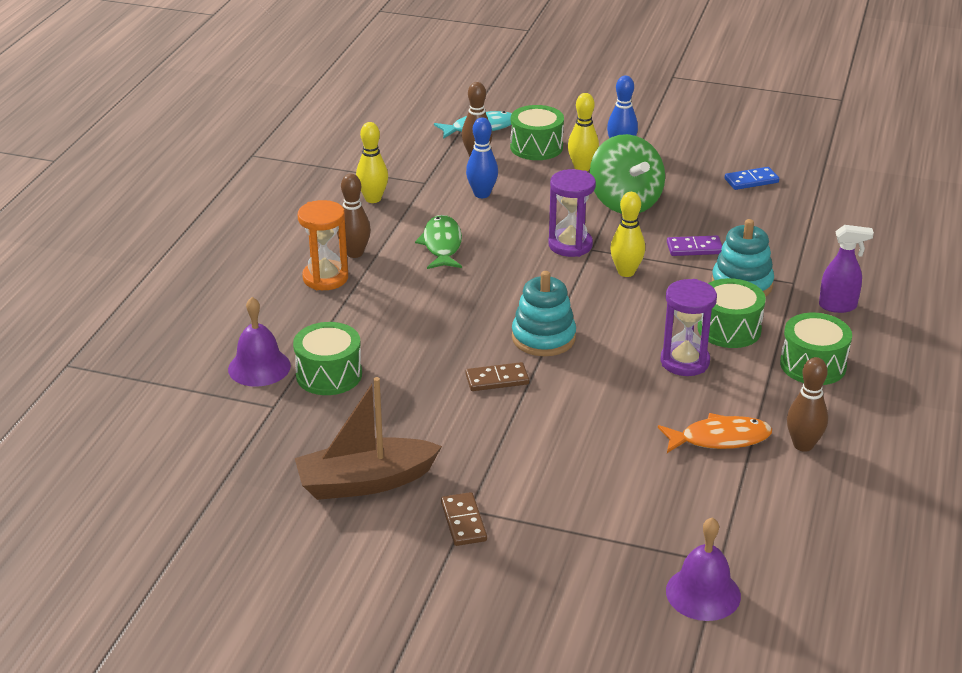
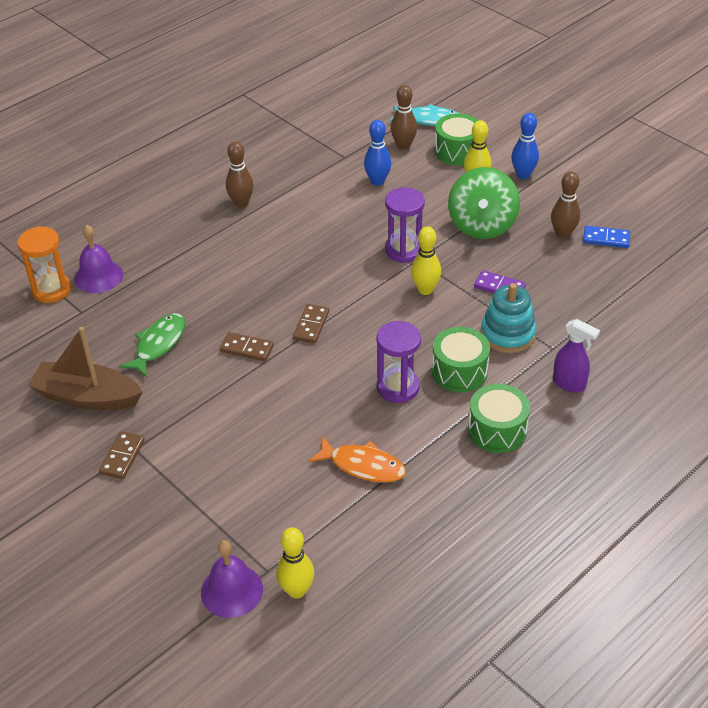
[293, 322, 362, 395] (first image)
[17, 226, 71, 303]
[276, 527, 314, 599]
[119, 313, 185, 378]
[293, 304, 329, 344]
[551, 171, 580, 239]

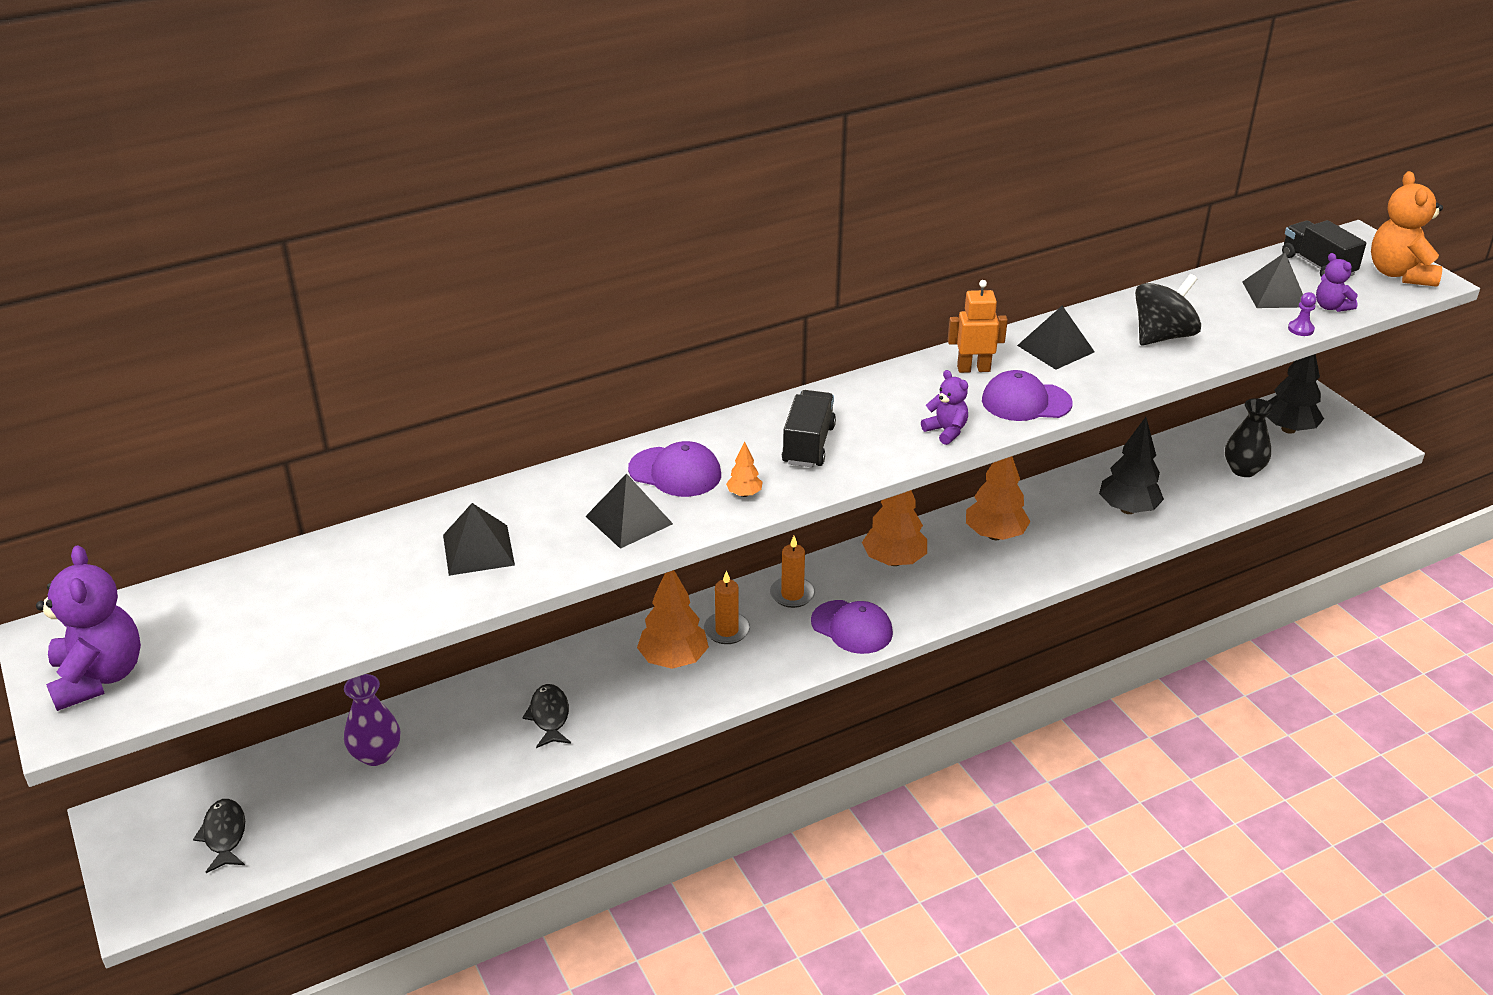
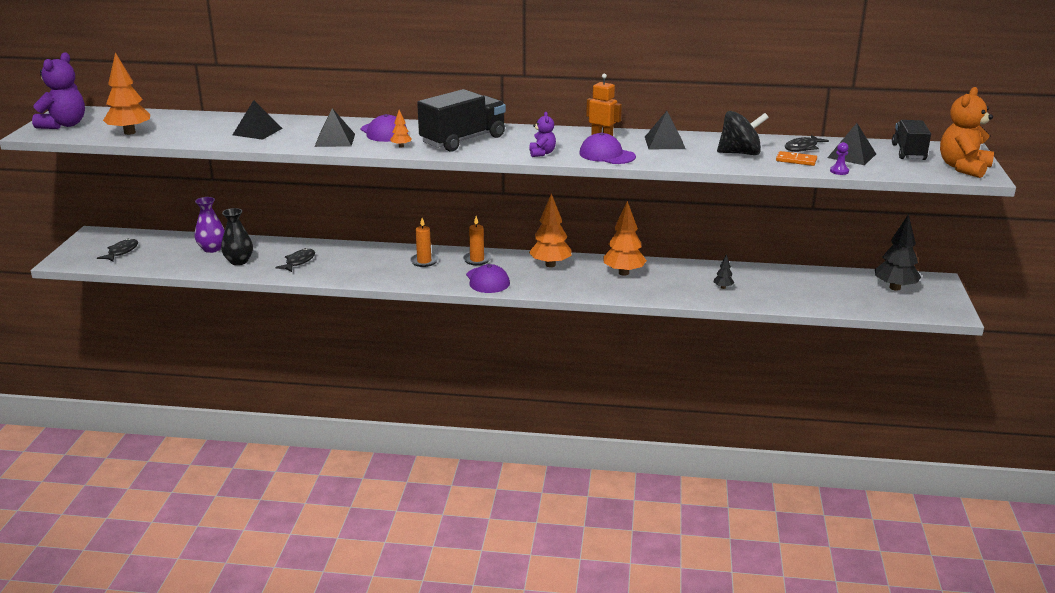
[103, 52, 150, 135]
[417, 89, 506, 152]
[714, 254, 734, 289]
[221, 208, 253, 265]
[1316, 253, 1358, 312] (first image)
[776, 151, 817, 166]
[784, 135, 829, 152]

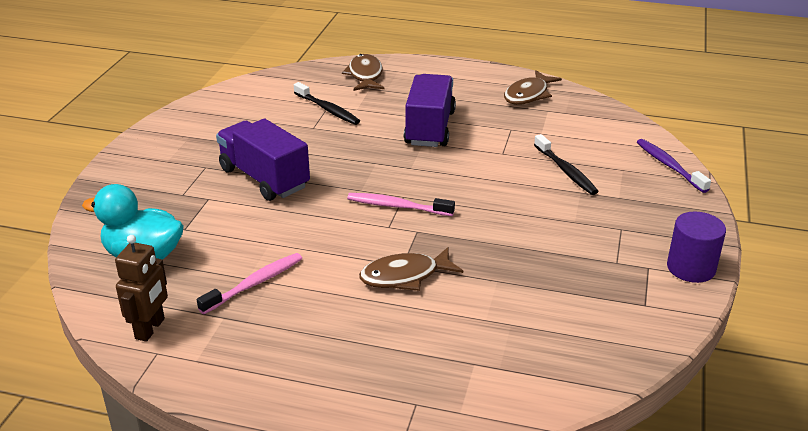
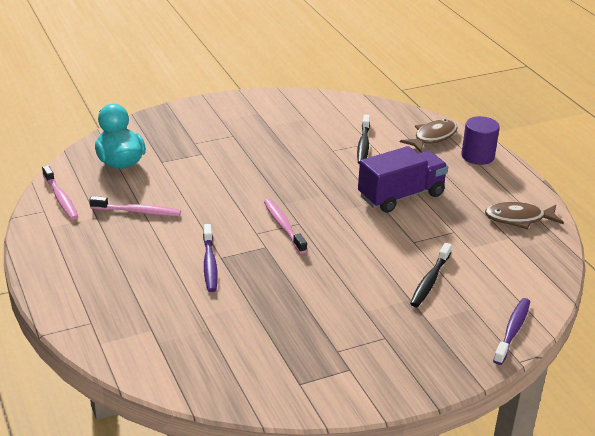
[42, 165, 78, 220]
[216, 118, 310, 201] (first image)
[203, 224, 218, 292]
[461, 116, 500, 165]

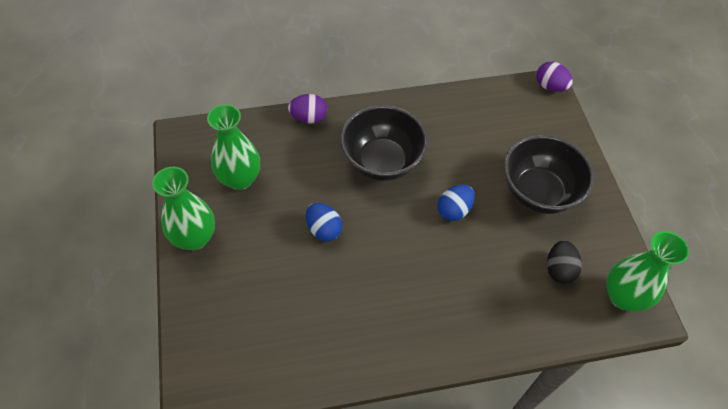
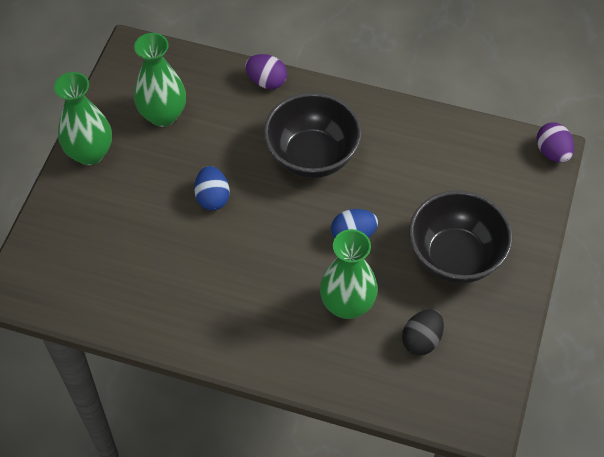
[320, 229, 378, 319]

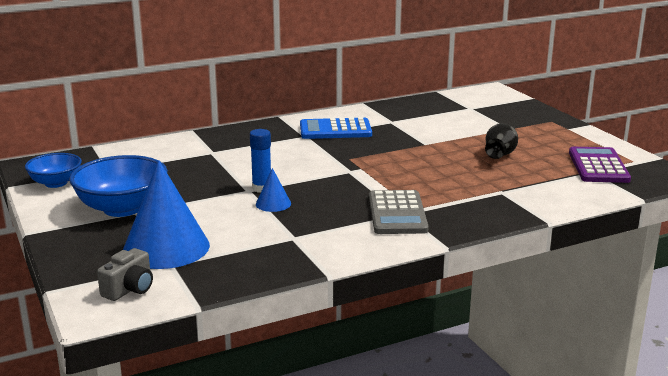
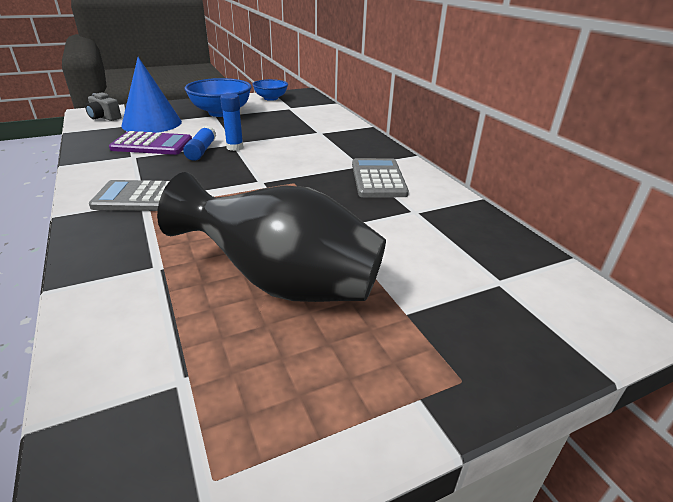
[183, 126, 216, 161]
[352, 158, 409, 197]
[157, 172, 386, 302]
[109, 131, 192, 155]

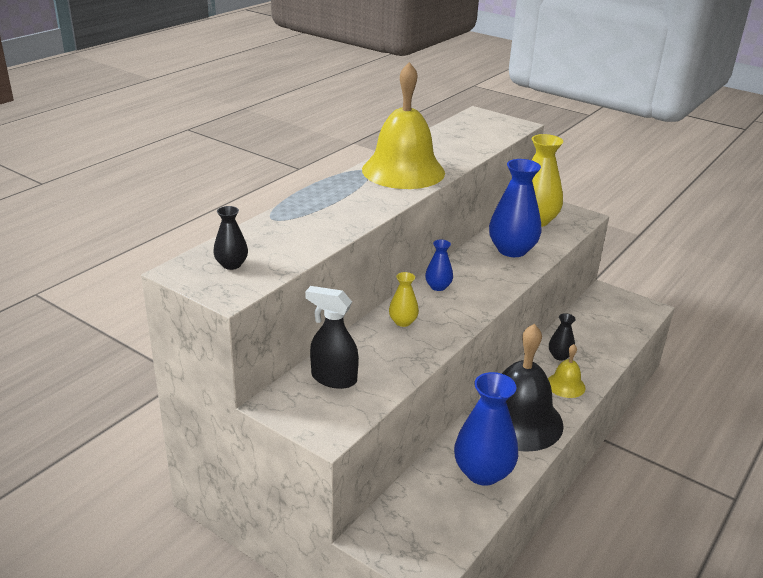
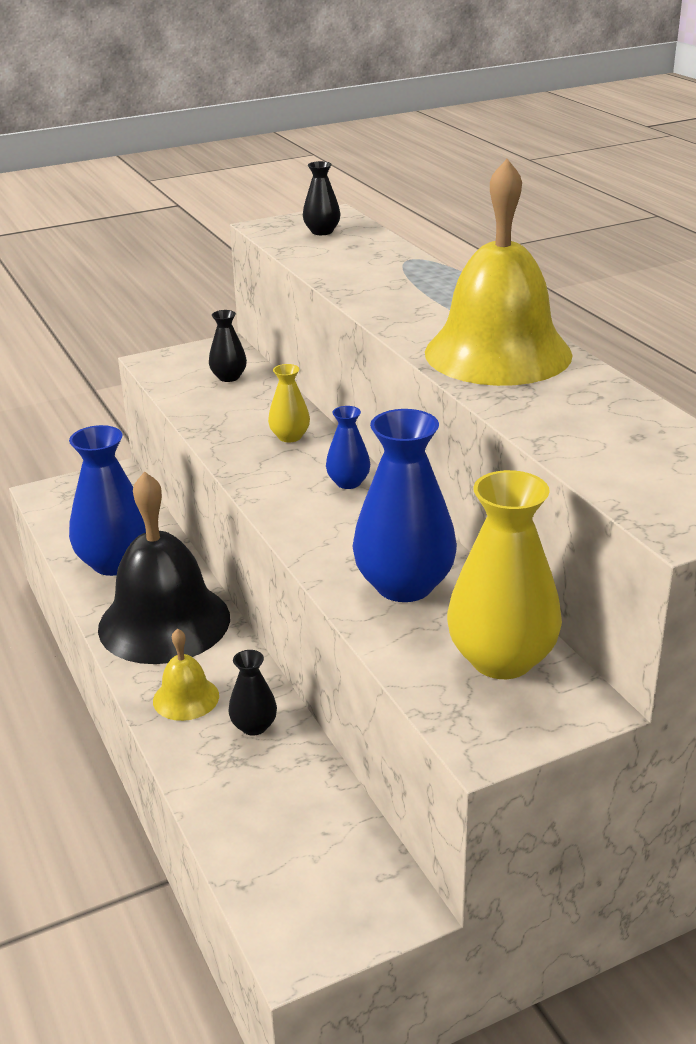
[209, 310, 247, 382]

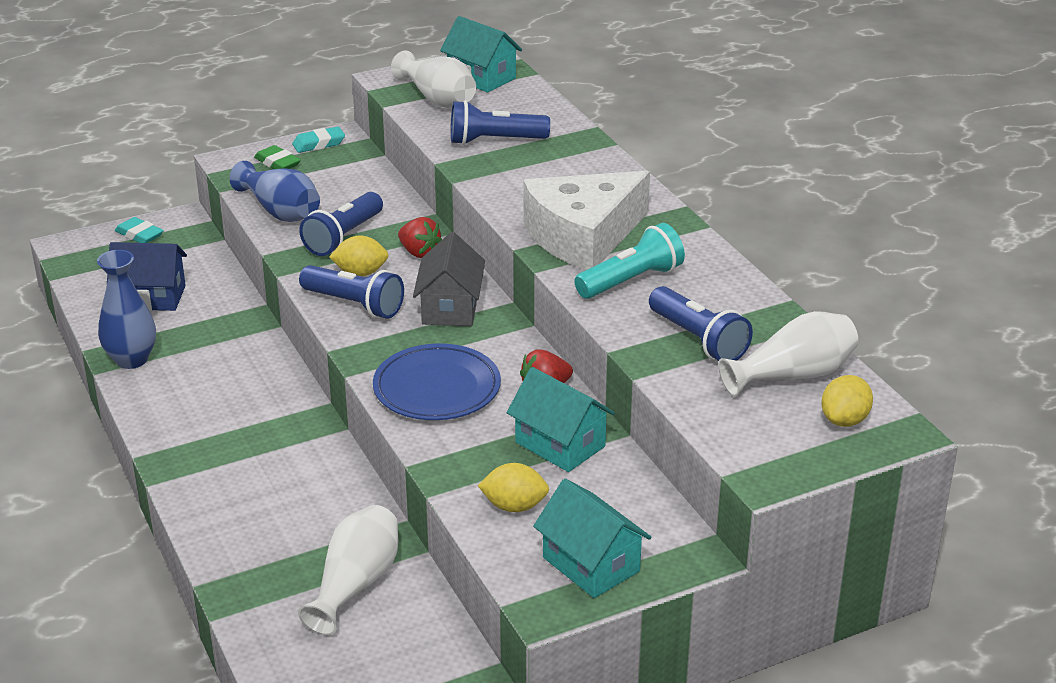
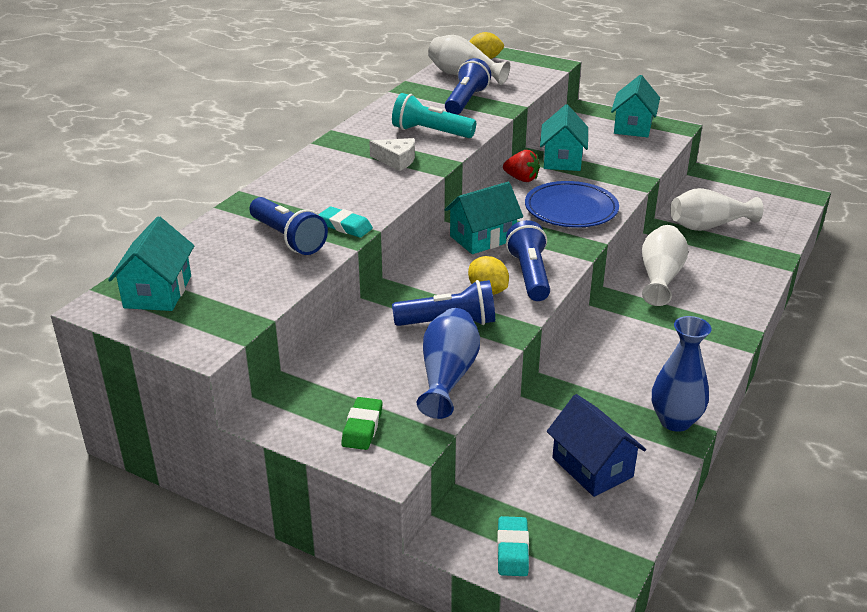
[318, 207, 373, 238]
[642, 225, 688, 306]
[398, 217, 442, 258] (first image)
[444, 182, 523, 254]
[477, 463, 549, 512] (first image)
[369, 138, 415, 171]

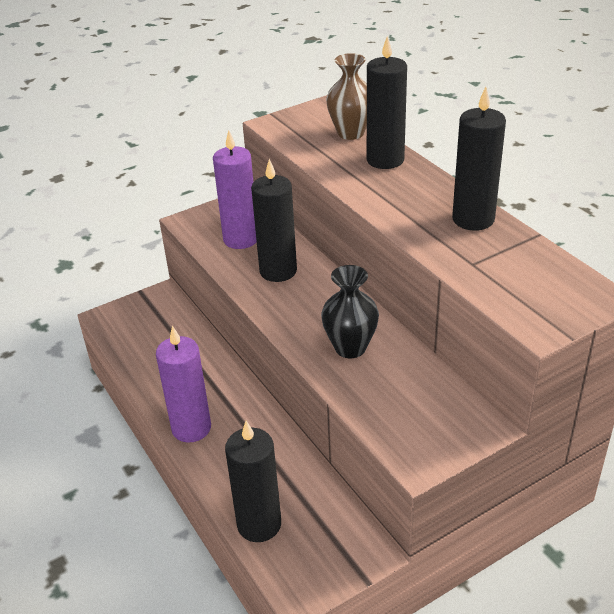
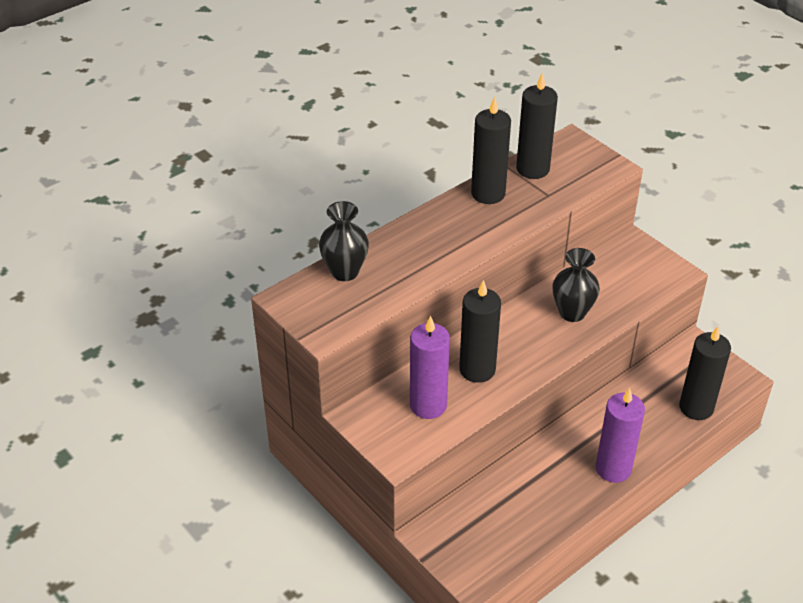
[319, 201, 369, 281]
[516, 73, 558, 179]

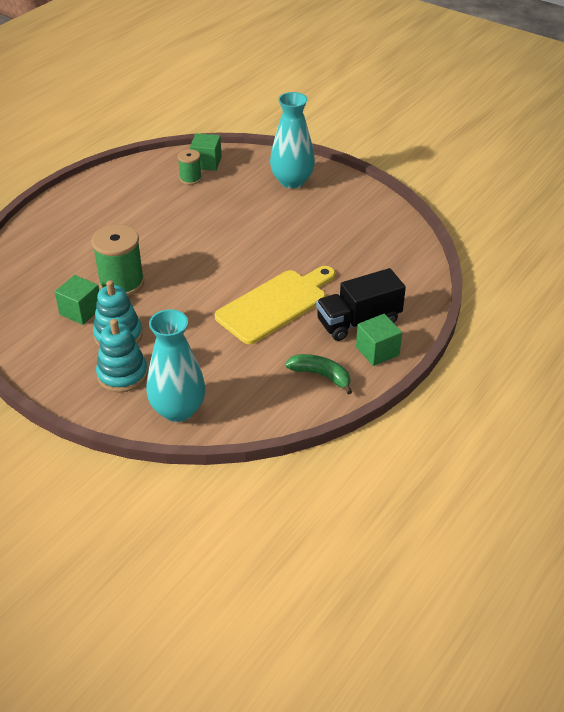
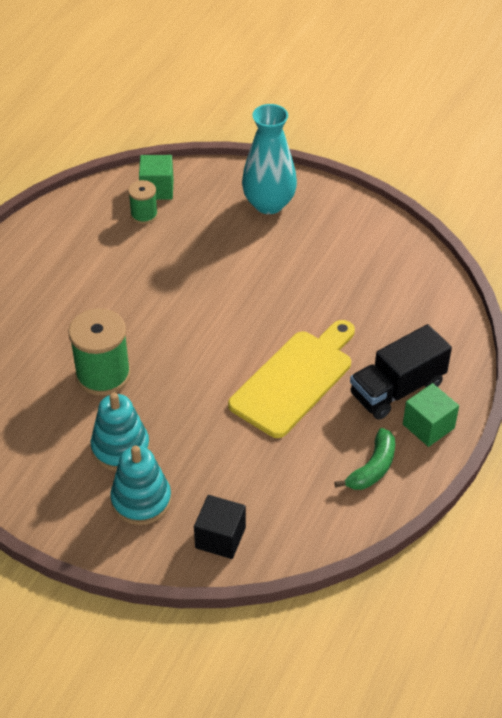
[55, 275, 99, 325] (first image)
[194, 495, 246, 559]
[334, 428, 395, 490]

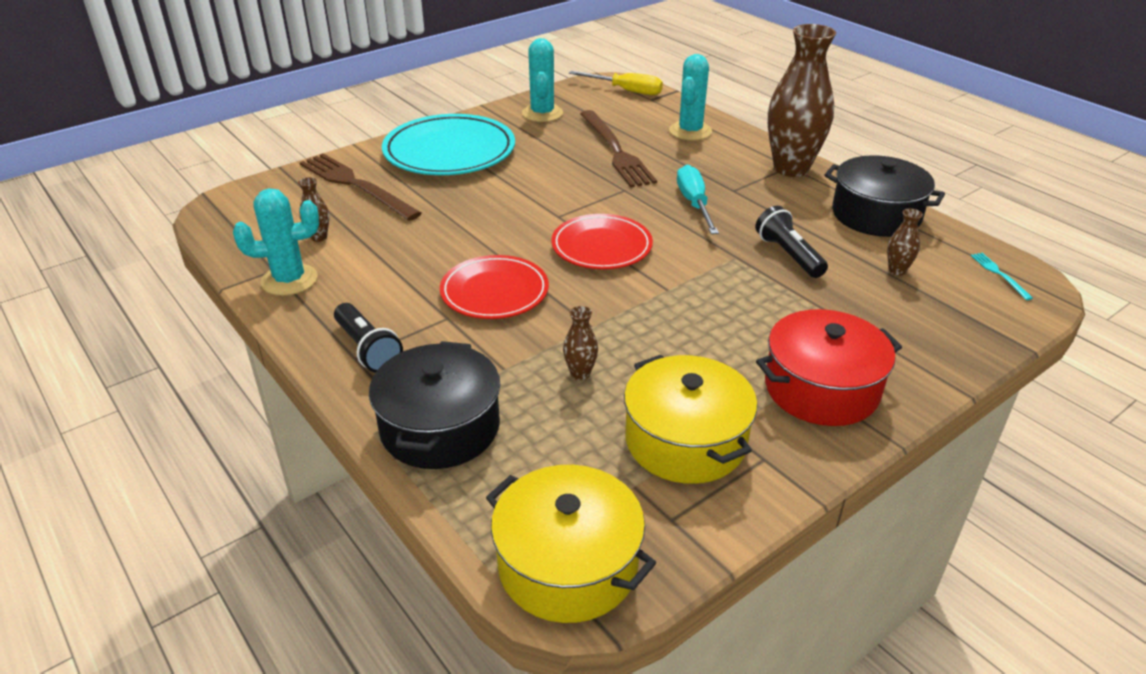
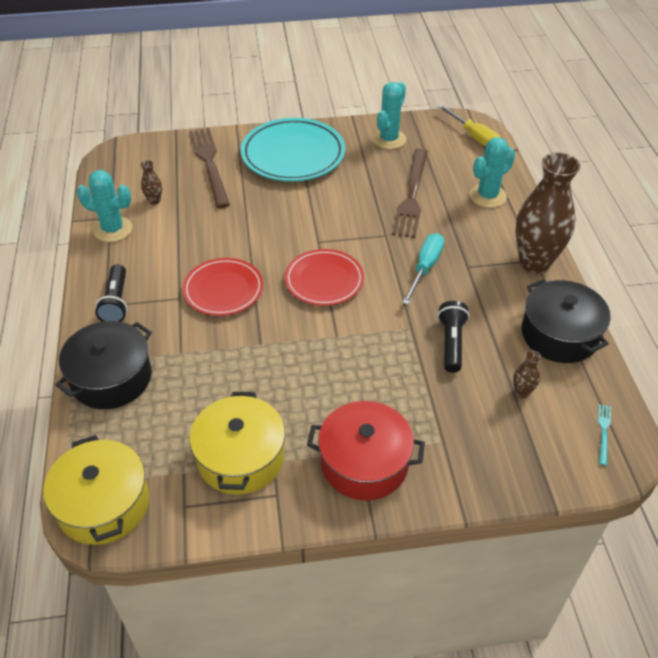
[563, 306, 598, 380] (first image)

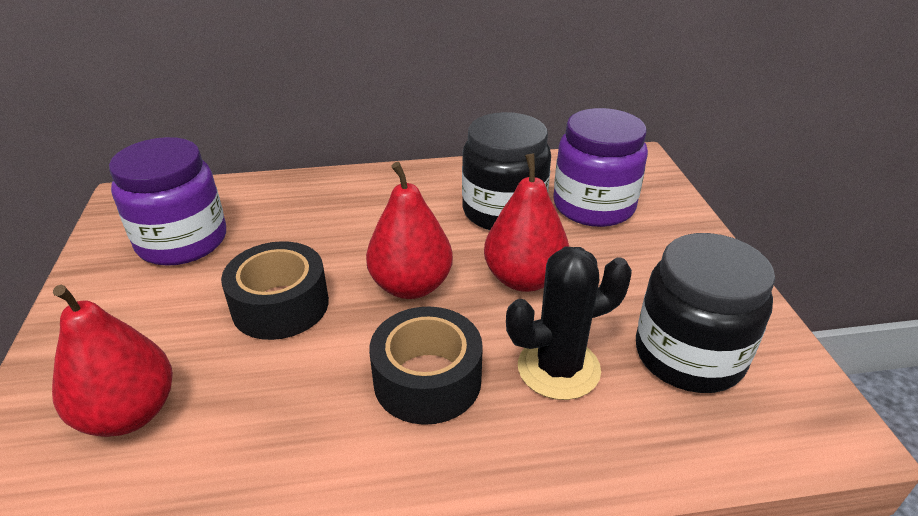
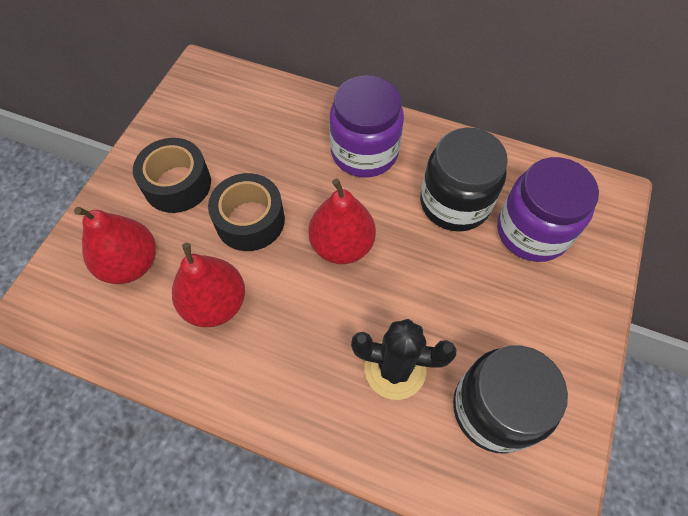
[330, 75, 404, 177]
[133, 138, 211, 213]
[172, 243, 245, 327]

